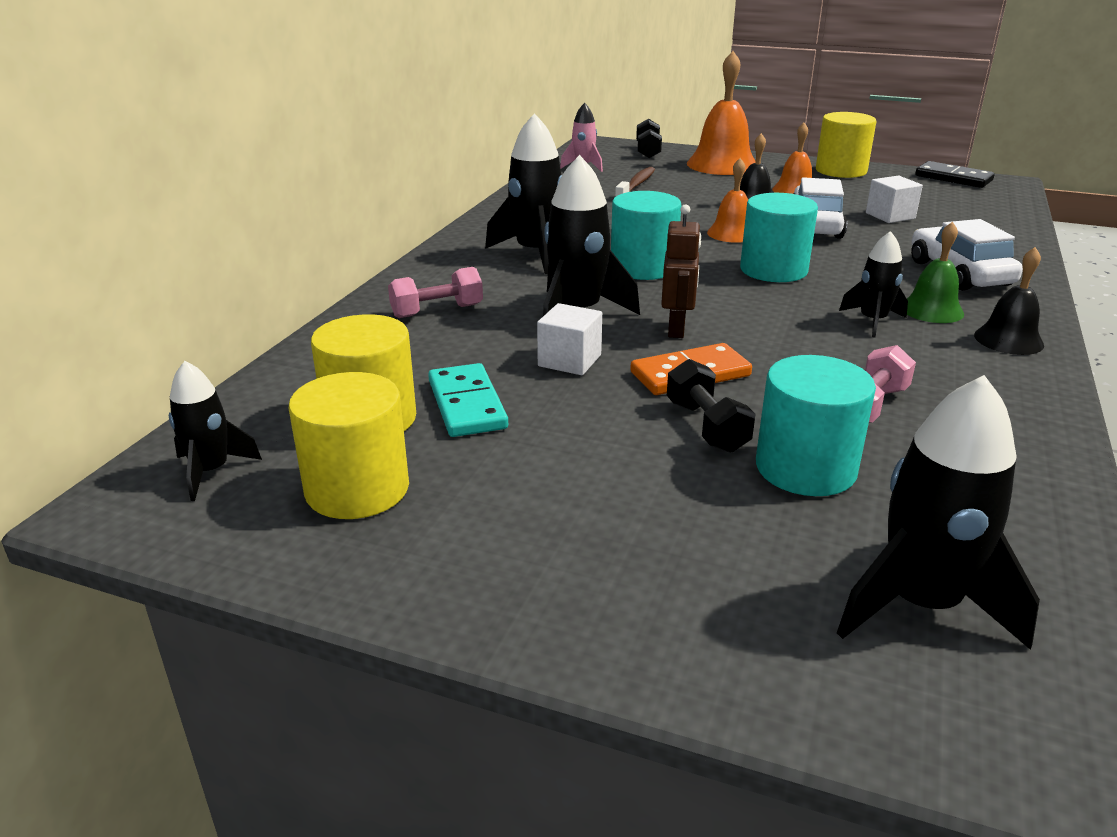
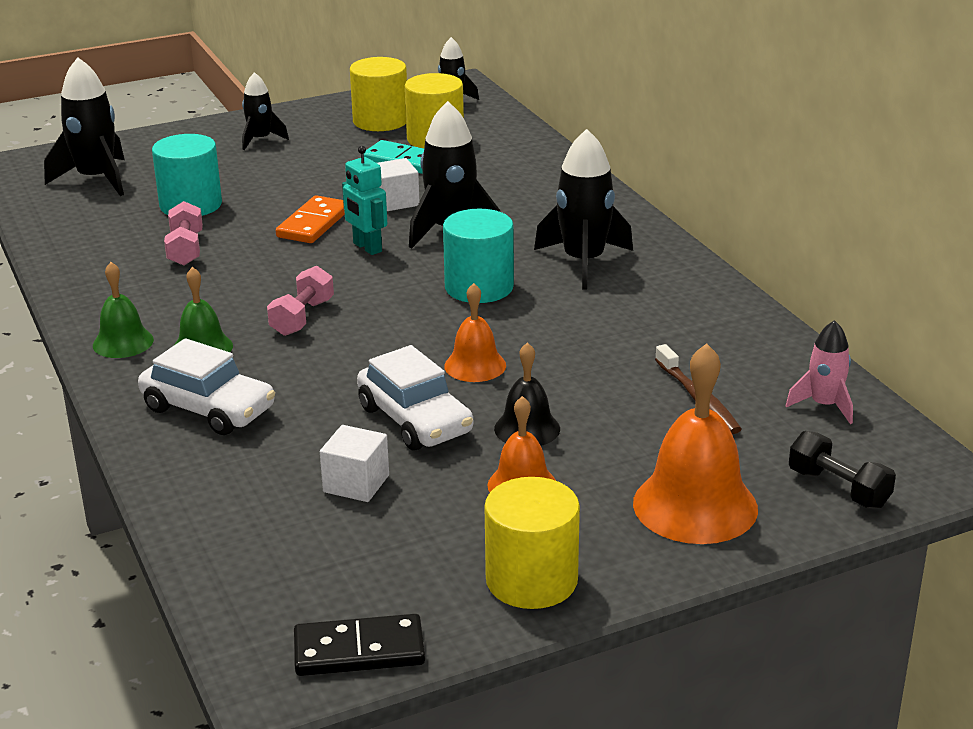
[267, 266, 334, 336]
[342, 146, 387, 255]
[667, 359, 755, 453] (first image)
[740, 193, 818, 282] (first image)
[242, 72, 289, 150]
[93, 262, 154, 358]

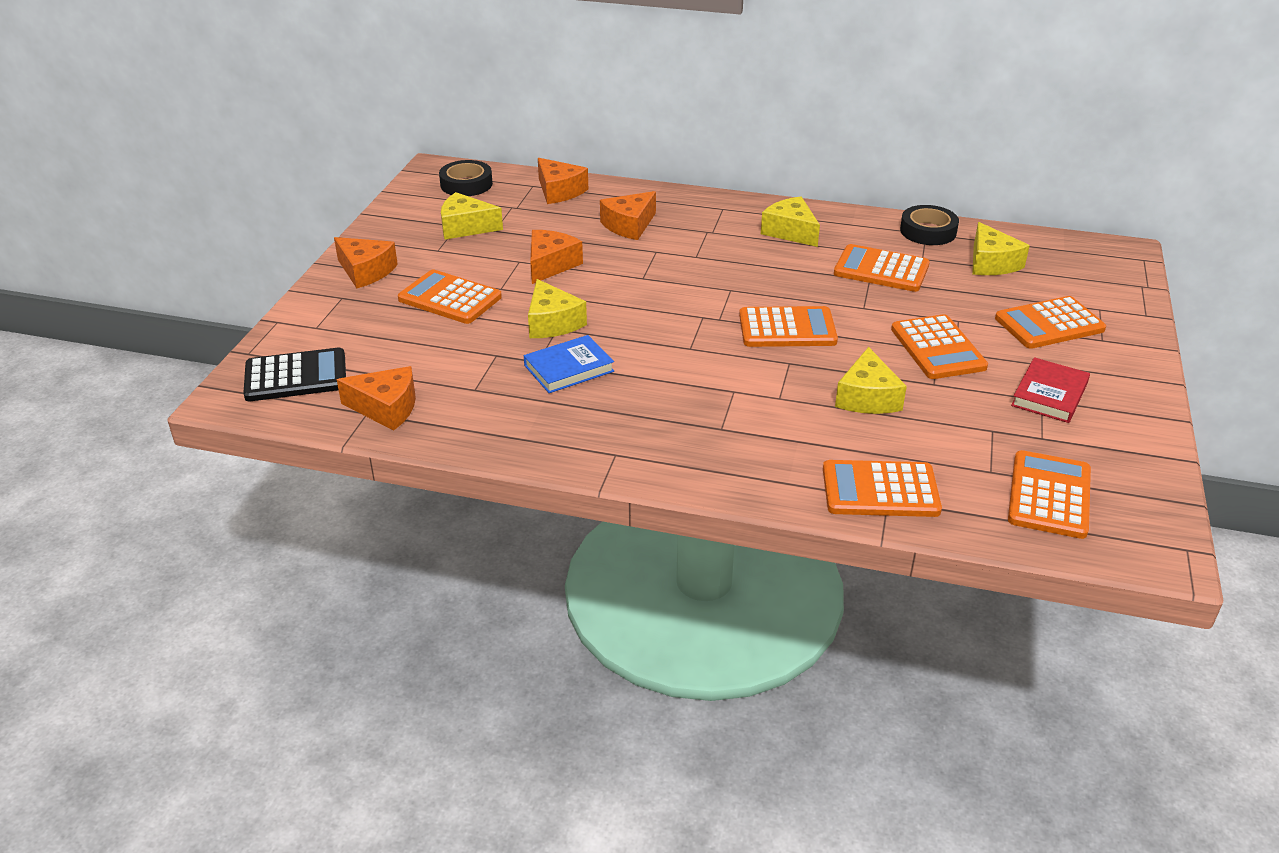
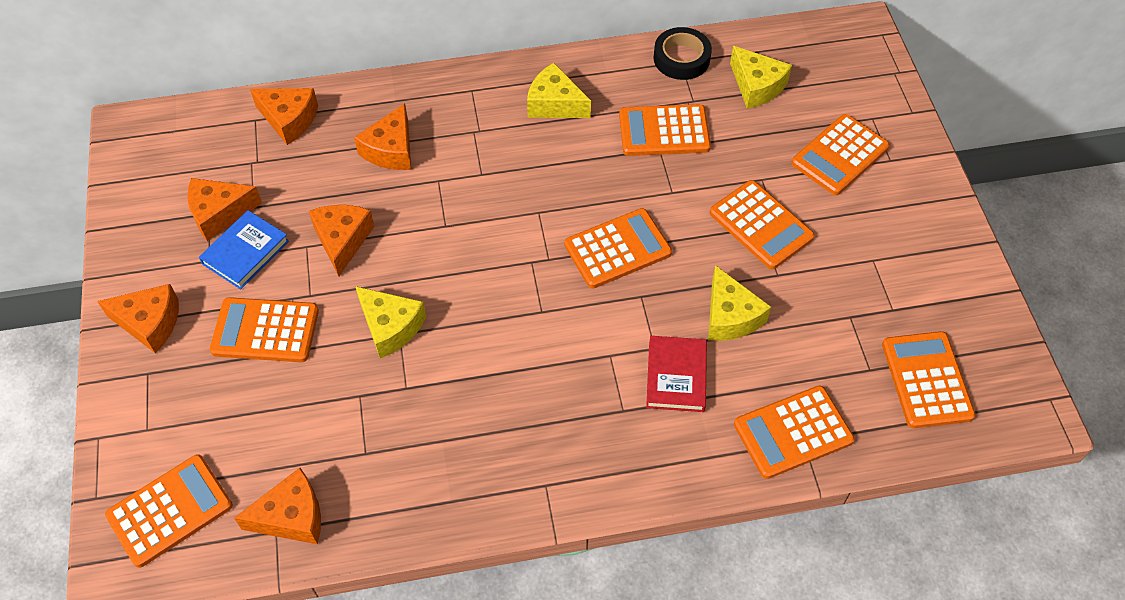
[105, 454, 233, 568]
[439, 160, 493, 196] (first image)
[187, 178, 262, 241]
[199, 210, 289, 290]
[646, 336, 707, 412]

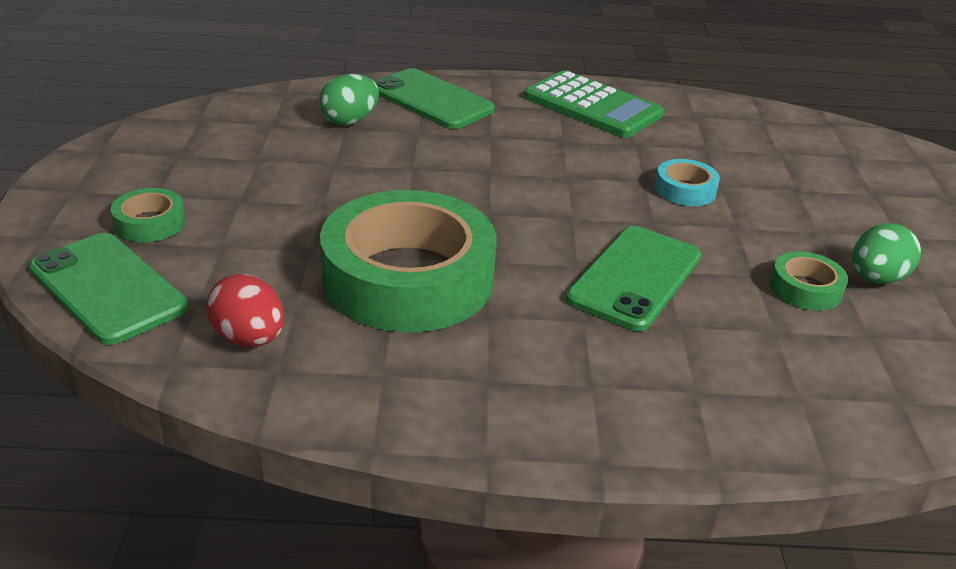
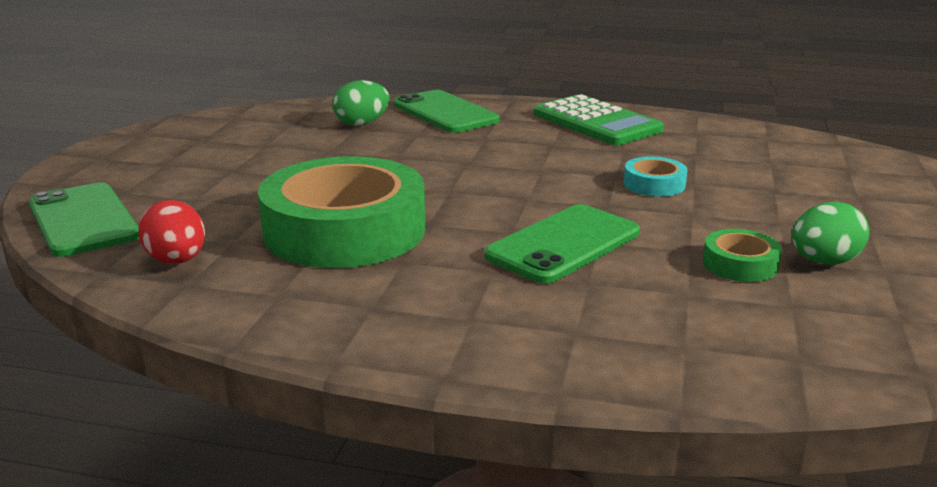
[111, 188, 186, 242] (first image)

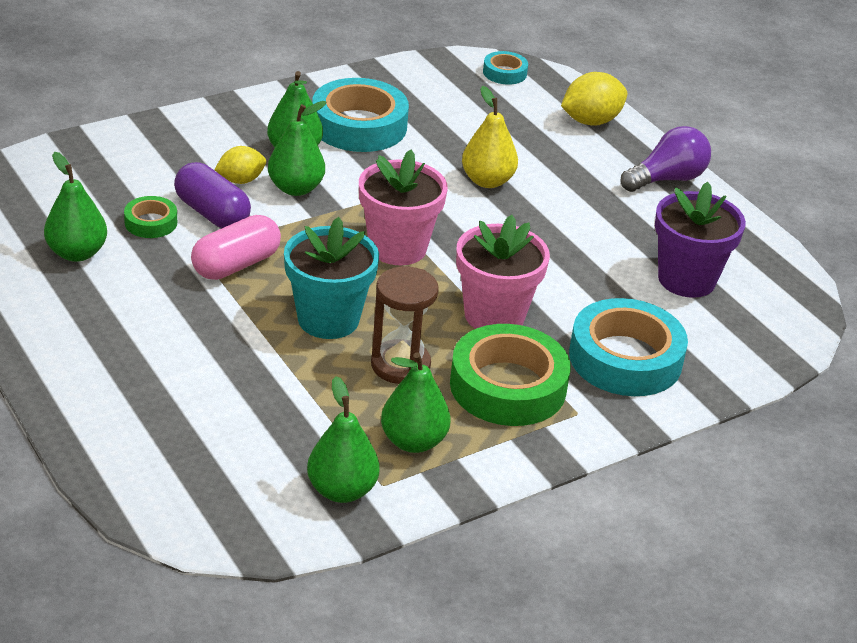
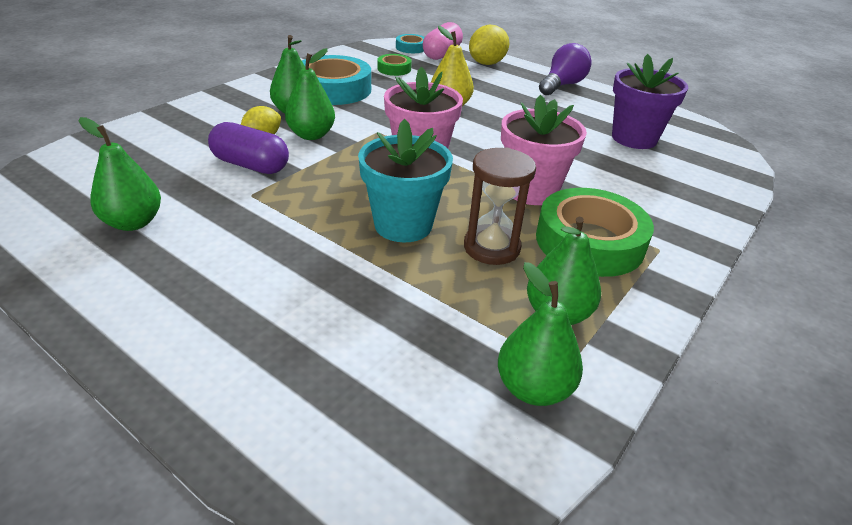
[378, 54, 411, 76]
[423, 22, 463, 60]
[569, 298, 688, 396] (first image)

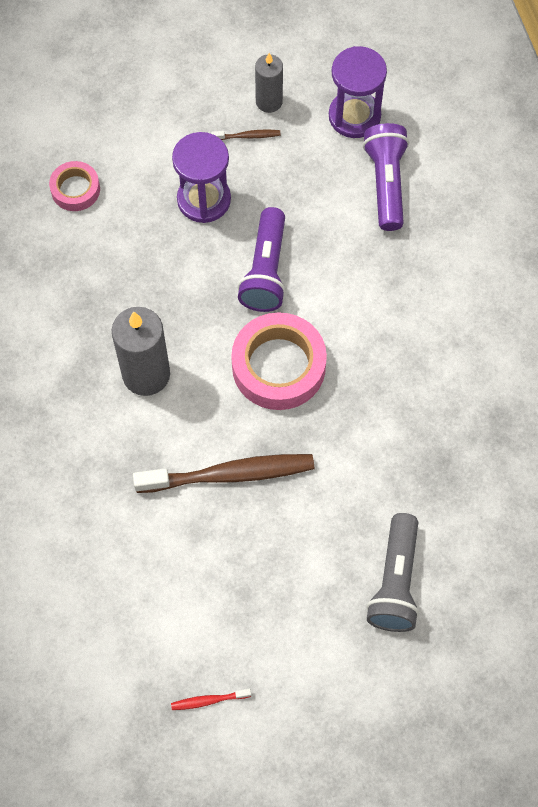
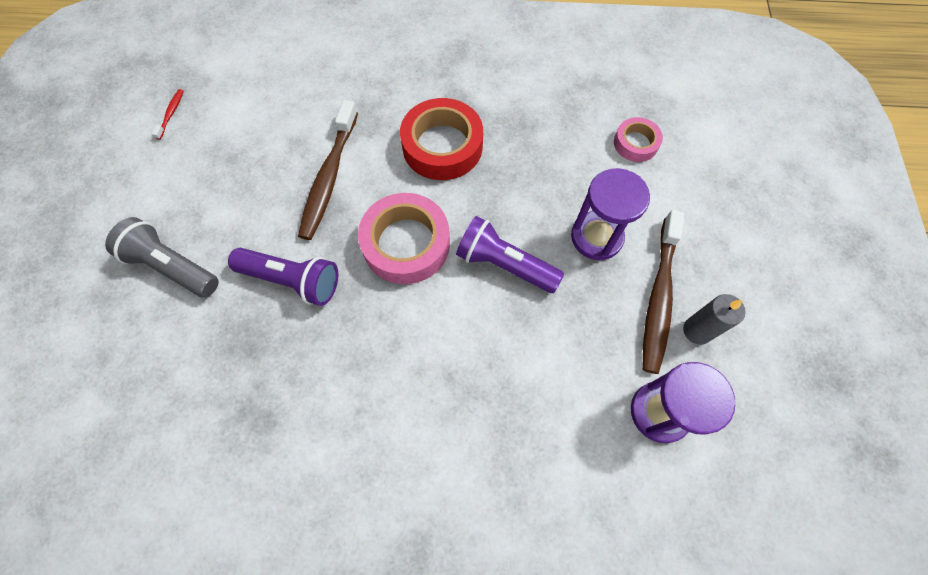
[400, 98, 483, 180]
[642, 210, 684, 374]
[228, 248, 338, 306]

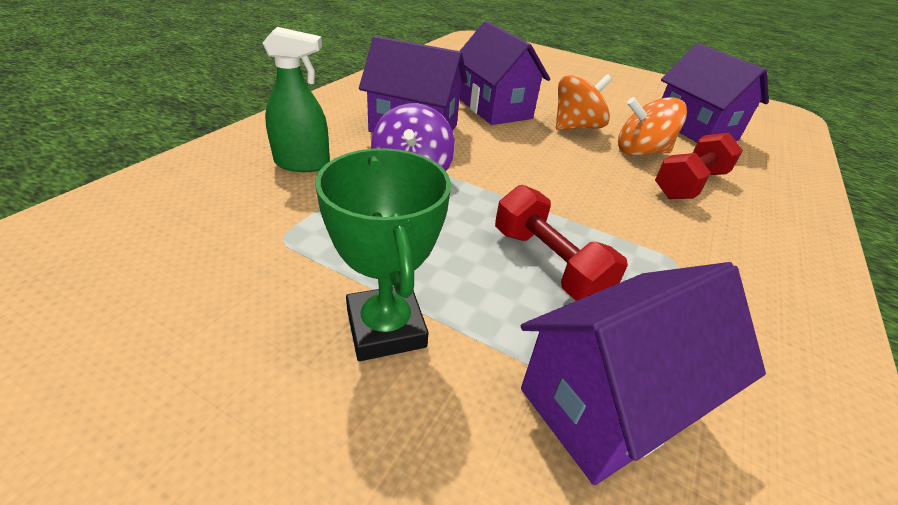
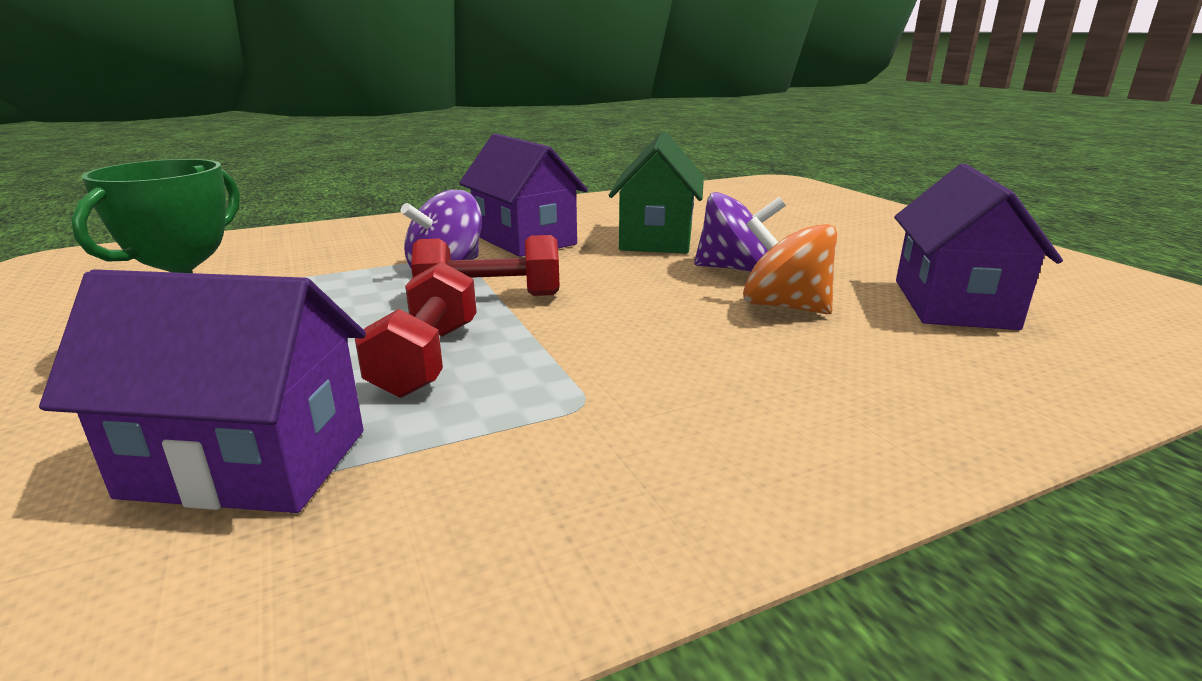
[263, 27, 330, 172] (first image)
[609, 132, 704, 253]
[694, 192, 786, 272]
[411, 235, 559, 296]

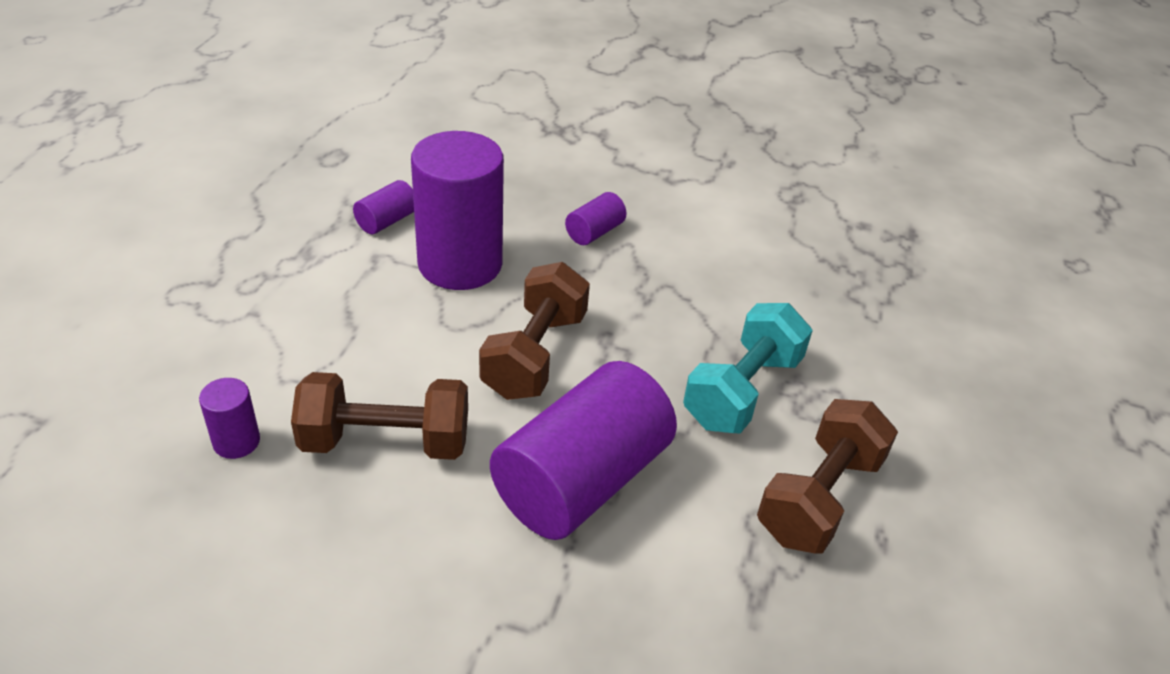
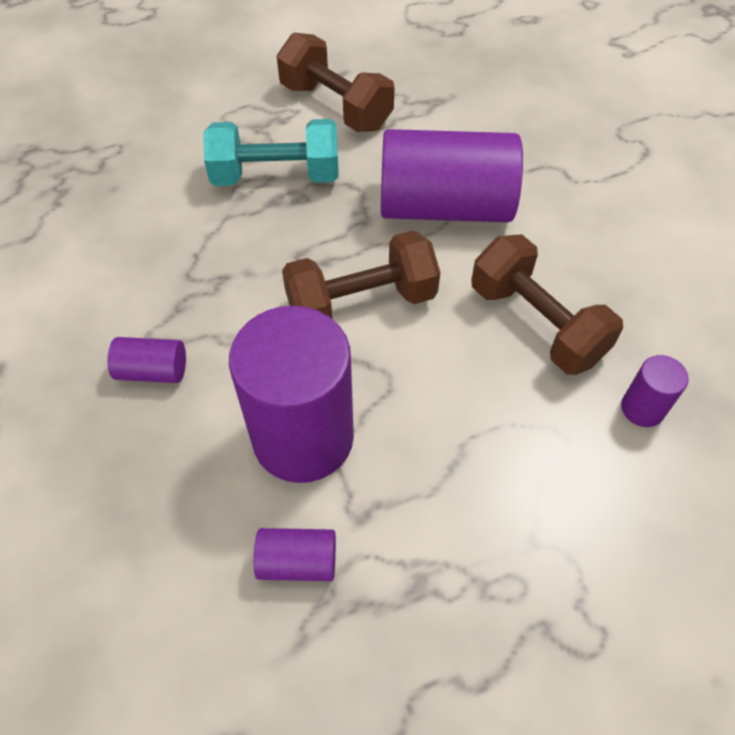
[277, 33, 395, 132]

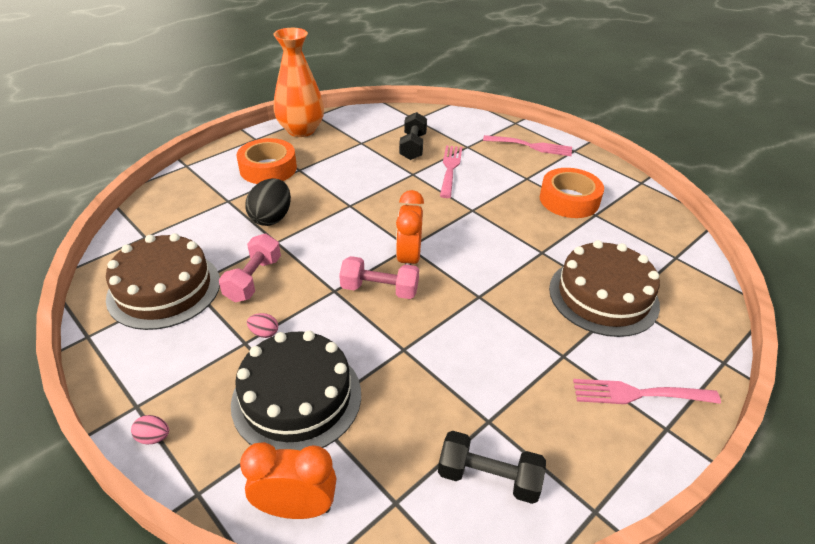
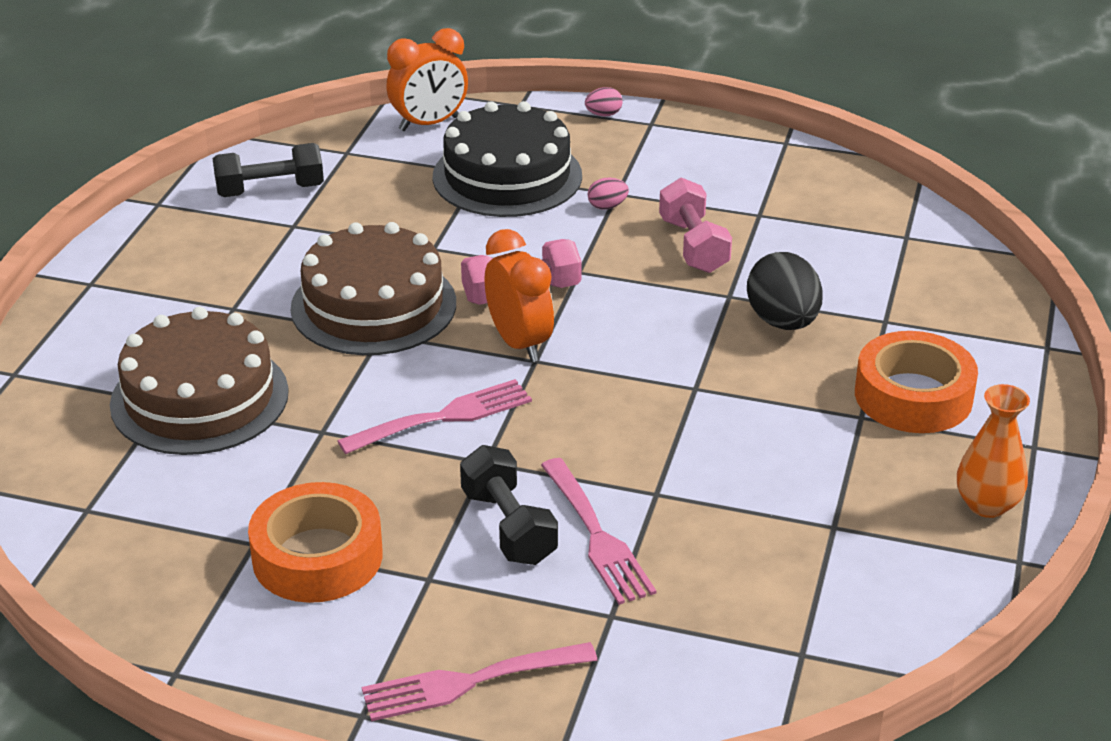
[291, 222, 456, 355]
[957, 384, 1030, 518]
[460, 445, 558, 565]
[337, 379, 532, 454]

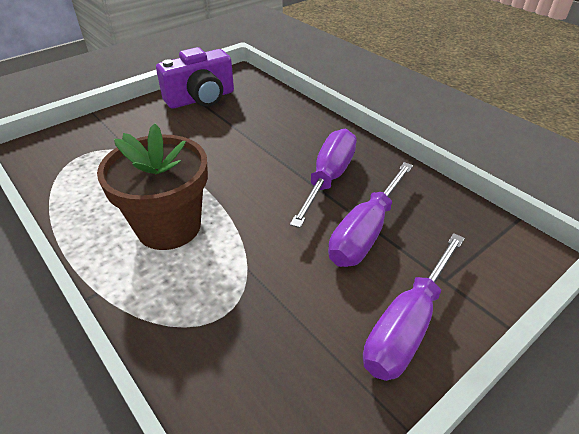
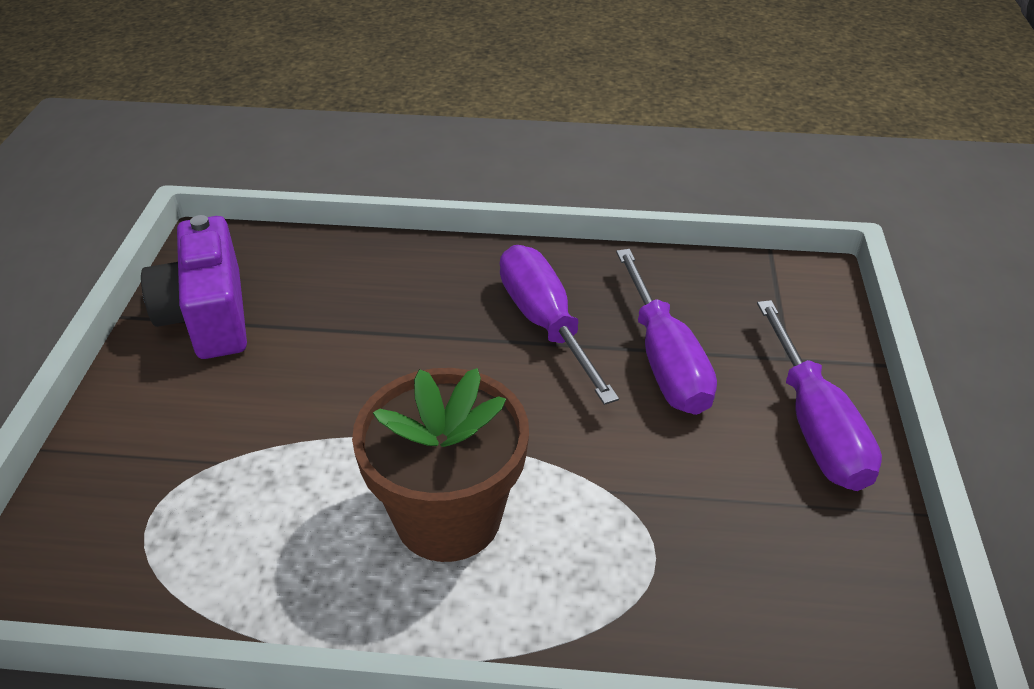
[141, 215, 247, 359]

